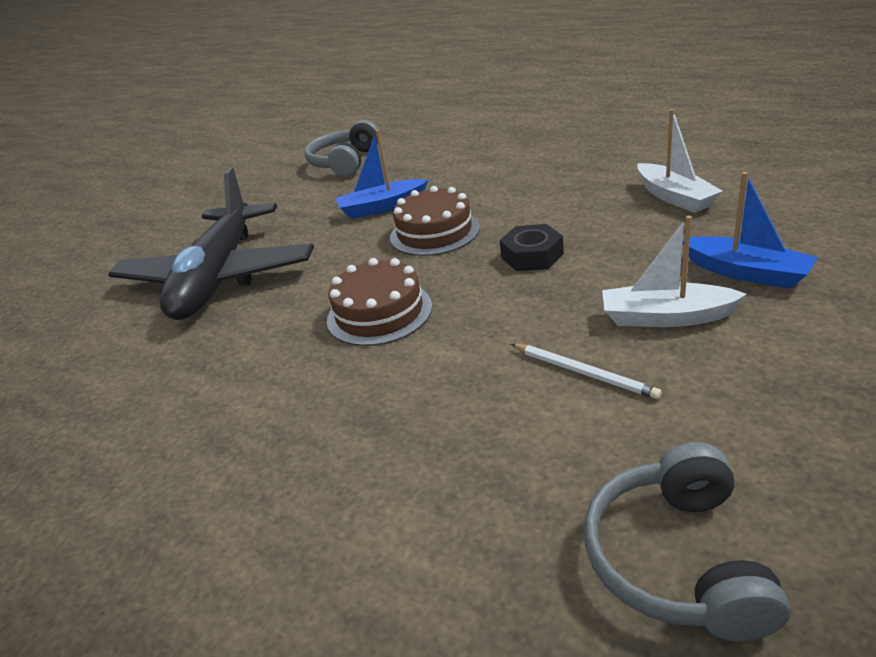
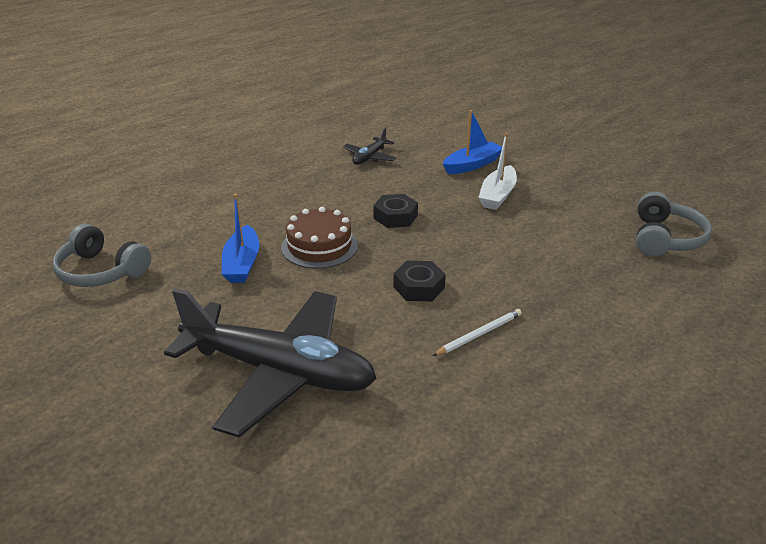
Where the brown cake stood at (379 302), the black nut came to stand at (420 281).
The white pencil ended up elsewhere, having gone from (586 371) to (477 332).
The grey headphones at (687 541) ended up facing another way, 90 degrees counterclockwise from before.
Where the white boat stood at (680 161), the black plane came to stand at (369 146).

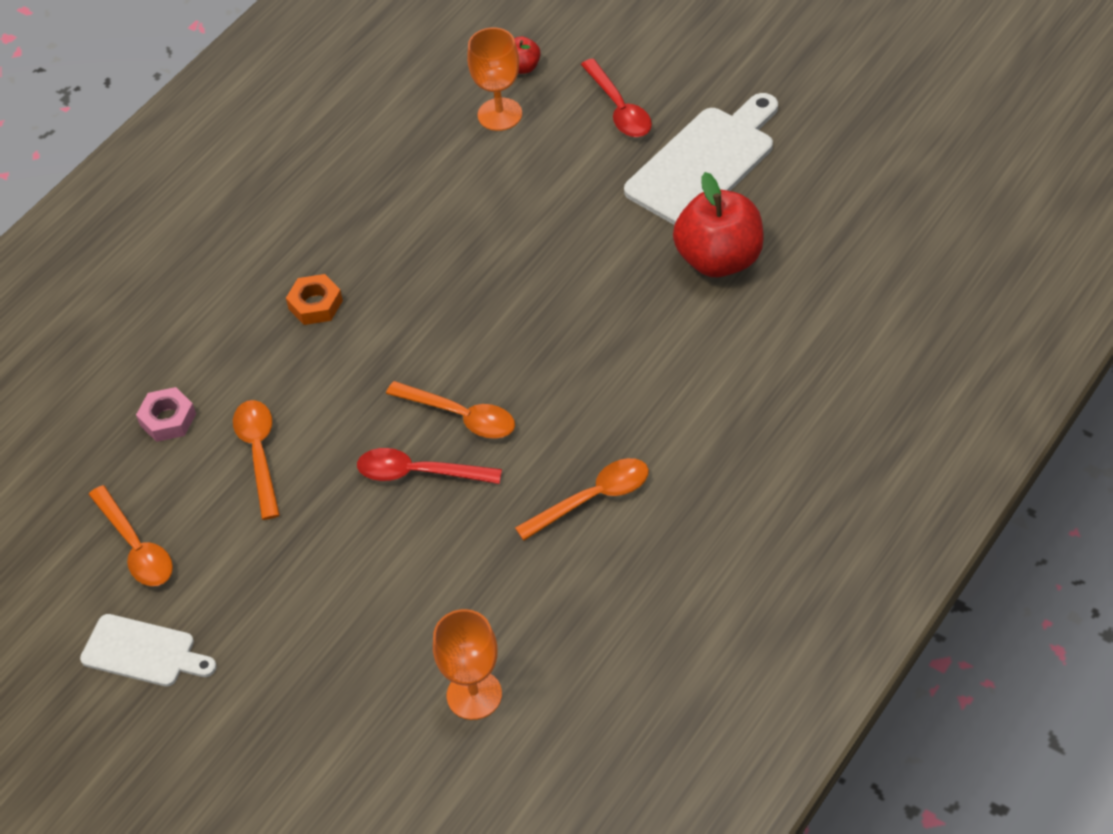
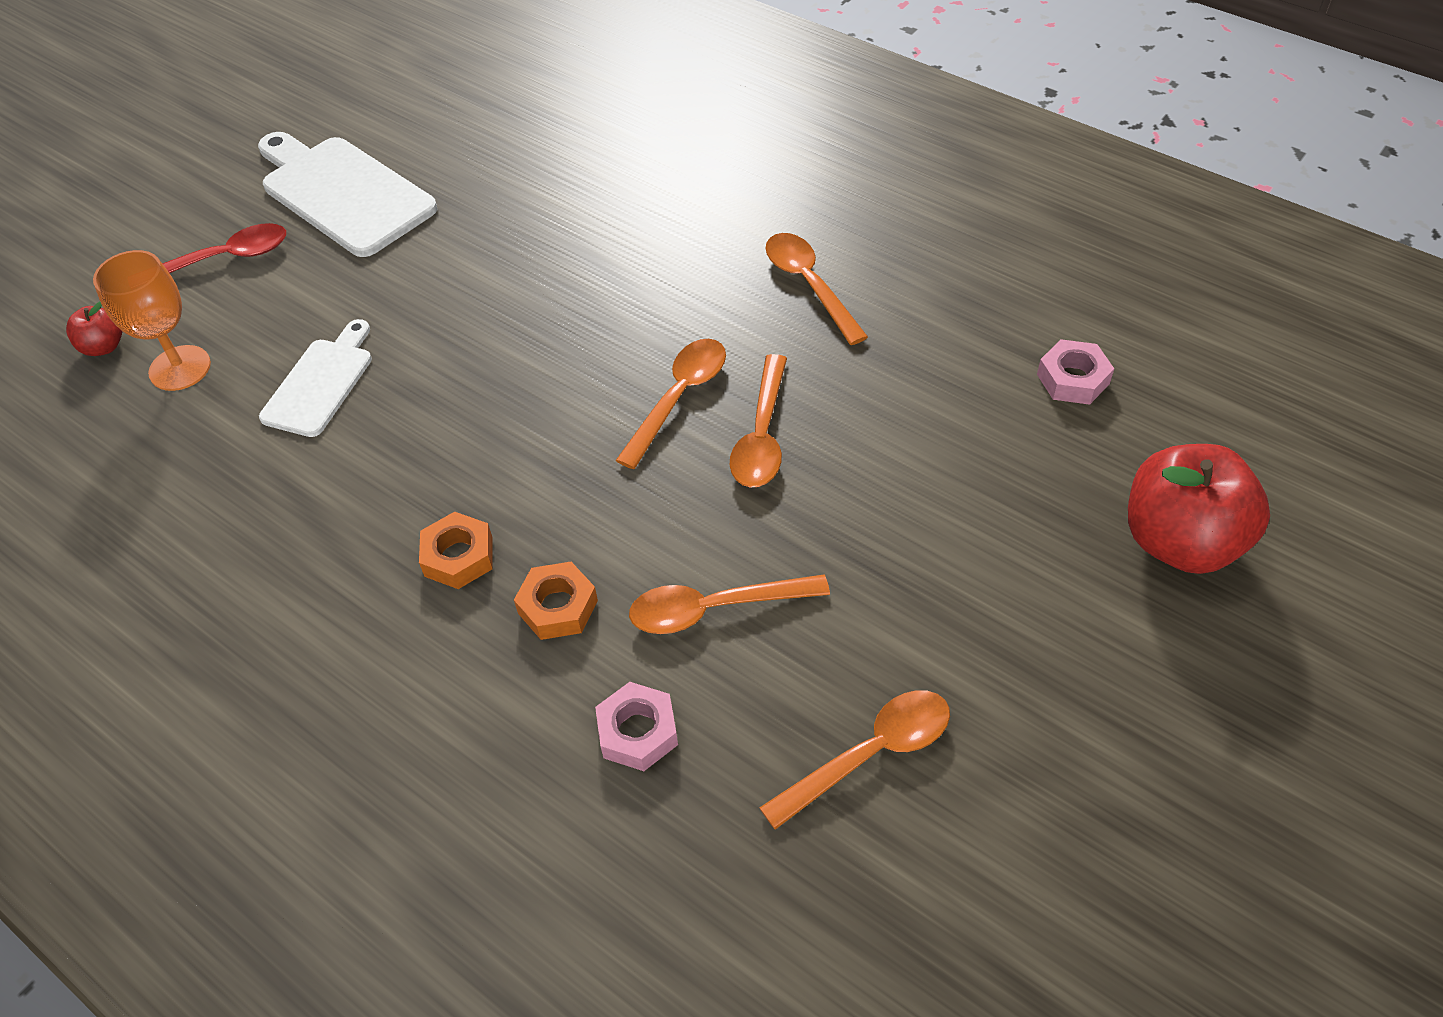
The white cutting board ended up elsewhere, having gone from (148 650) to (315 378).
What was the red spoon at (429 466) turned into the orange spoon at (758 421).
Where the orange goblet stood at (467 664), the pink nut came to stand at (1075 372).
The red apple ended up elsewhere, having gone from (718 224) to (1199 509).
The second view gained the orange nut at (556 601).

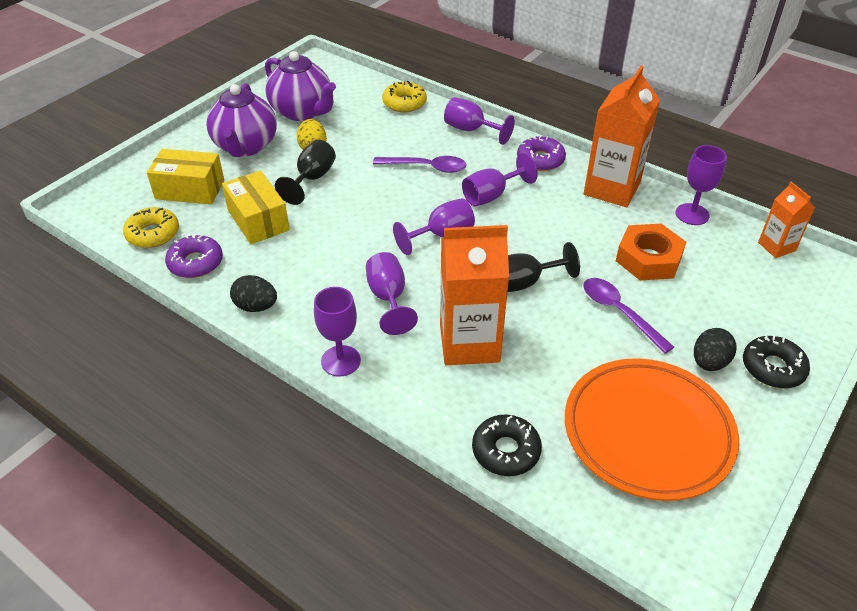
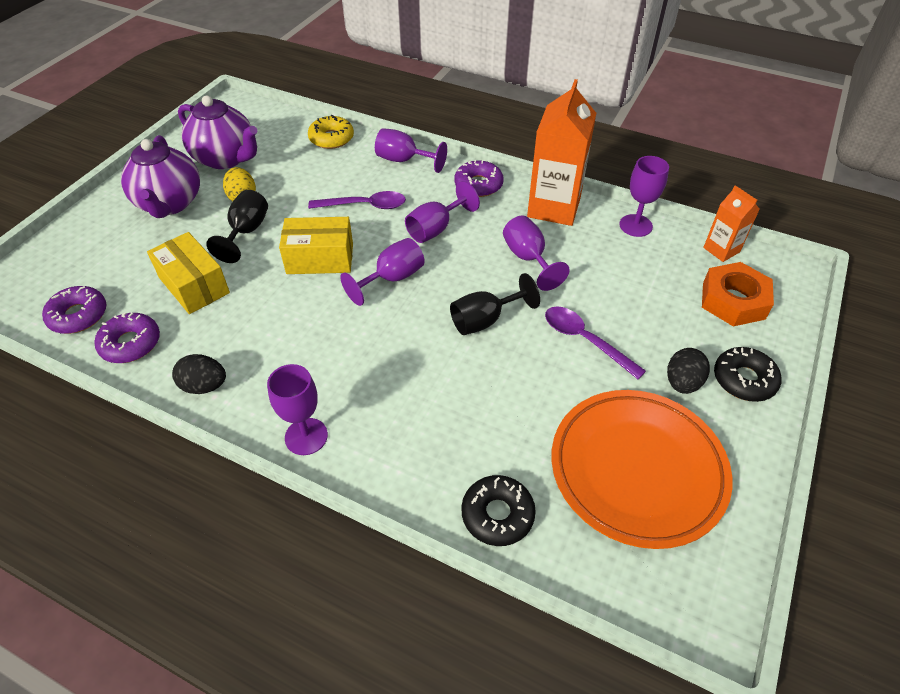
What was the yellow donut at (151 227) turned into the purple donut at (74 310).
The yellow box ended up elsewhere, having gone from (185 176) to (316 245).
The purple goblet ended up elsewhere, having gone from (392 293) to (536 253).
The second view lost the orange carton at (474 295).
The orange nut ended up elsewhere, having gone from (651 252) to (738 294).

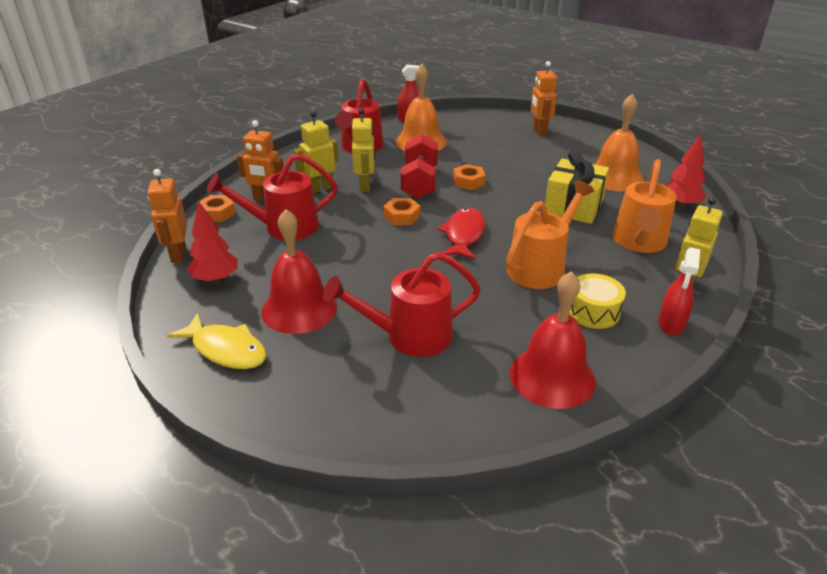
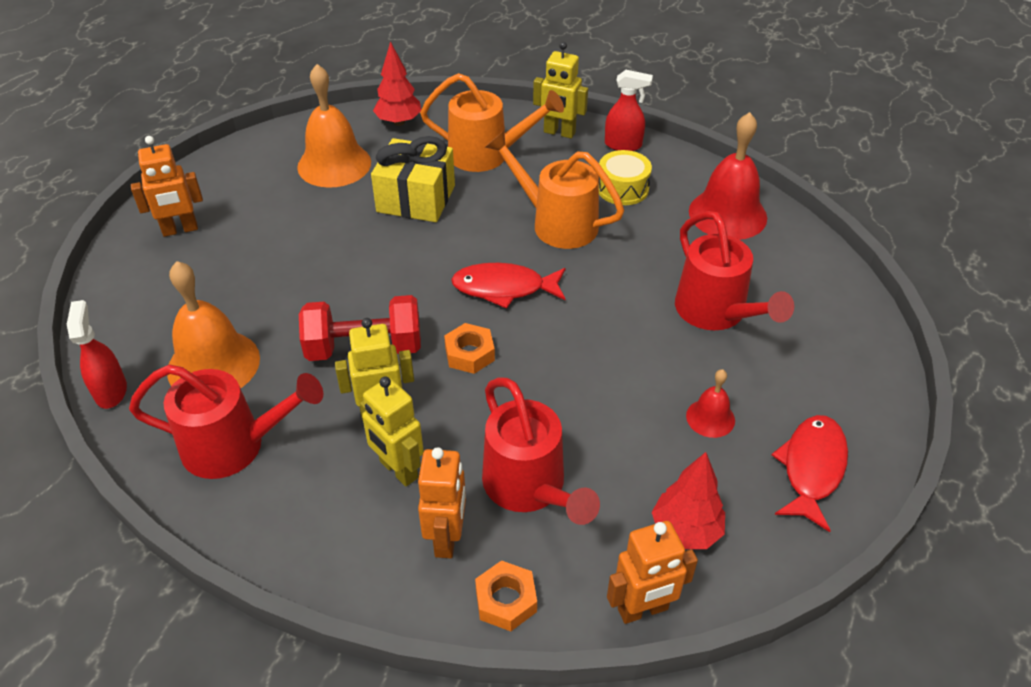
What was the yellow fish at (216 341) turned into the red fish at (810 473).
The size of the red bell at (299 271) changed by a factor of 0.51.
The second view lost the orange nut at (469 177).

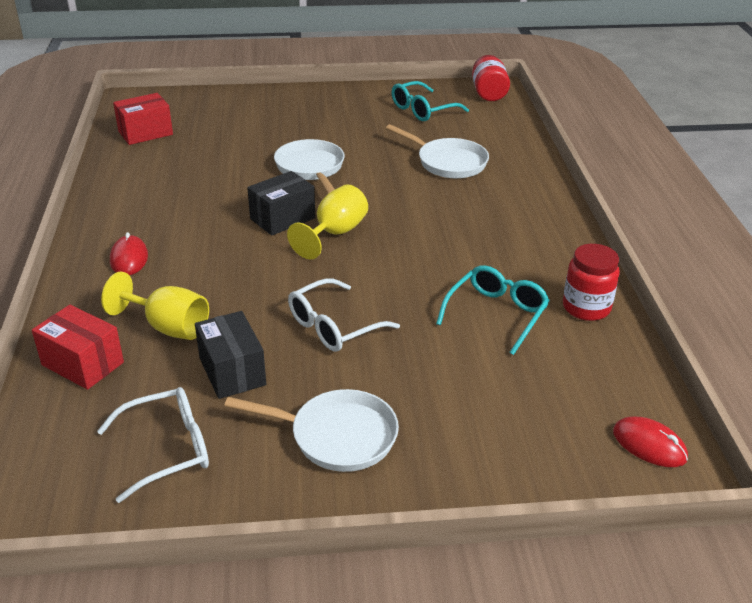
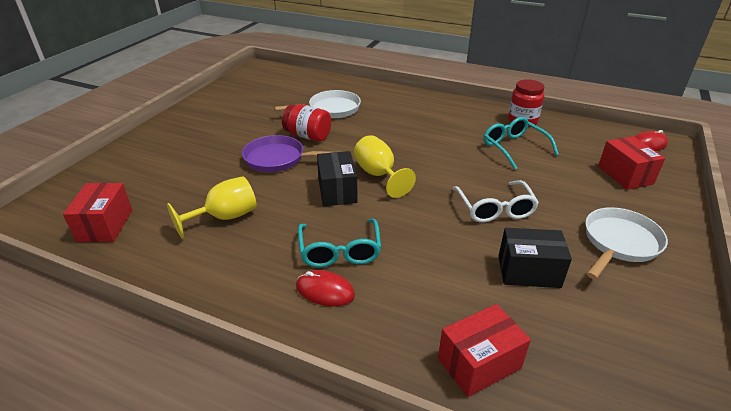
The second view lost the white glasses at (153 445).
The yellow goblet ended up elsewhere, having gone from (155 306) to (212 207).
What was the white pan at (309 166) turned into the purple pan at (286 153).
The turquoise glasses ended up elsewhere, having gone from (430 101) to (339 243).
The red jar ended up elsewhere, having gone from (491 78) to (306 123).
The second view gained the red box at (631 163).

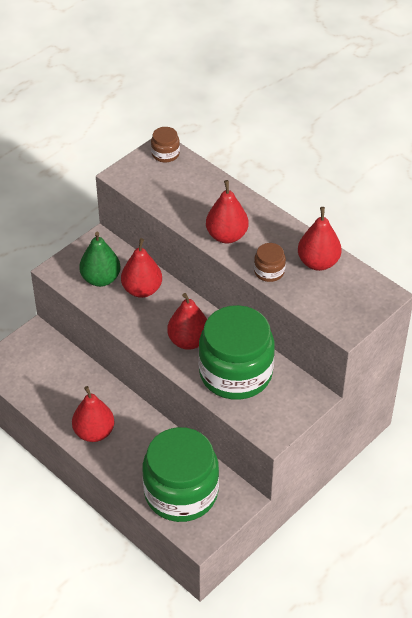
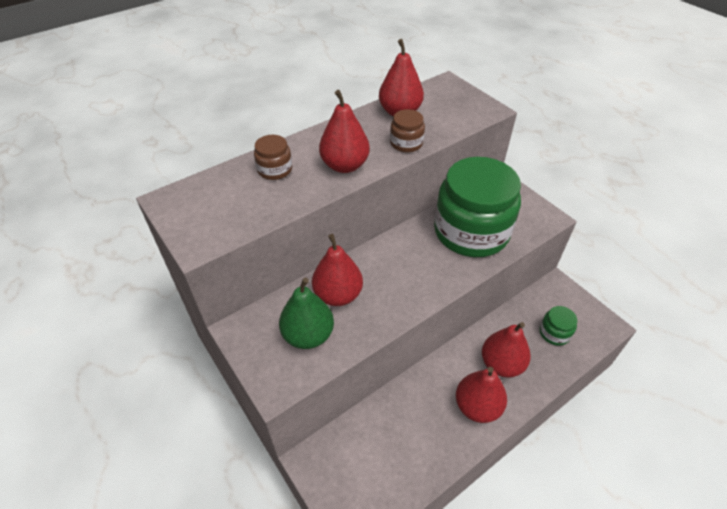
The size of the green jar at (180 474) changed by a factor of 0.42.
The brown jar ended up elsewhere, having gone from (165 145) to (273 157).
The red pear ended up elsewhere, having gone from (187 321) to (506 349).

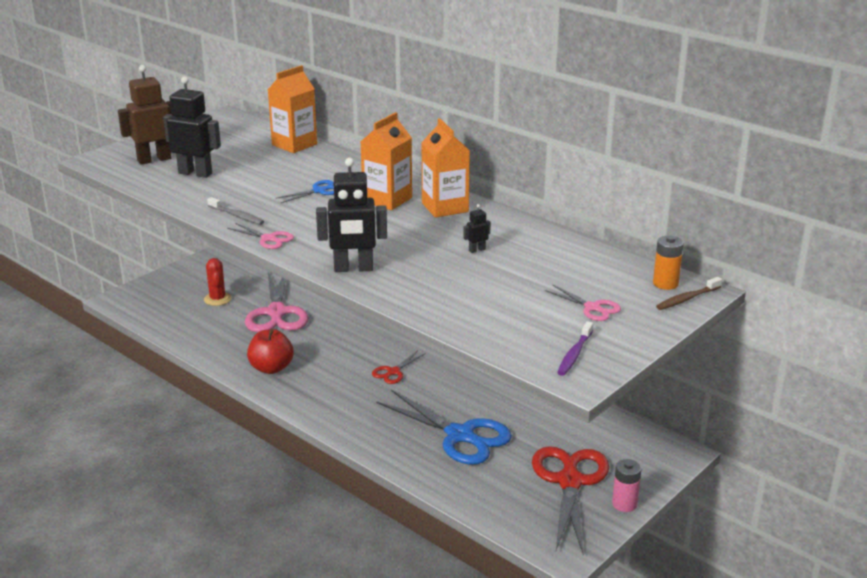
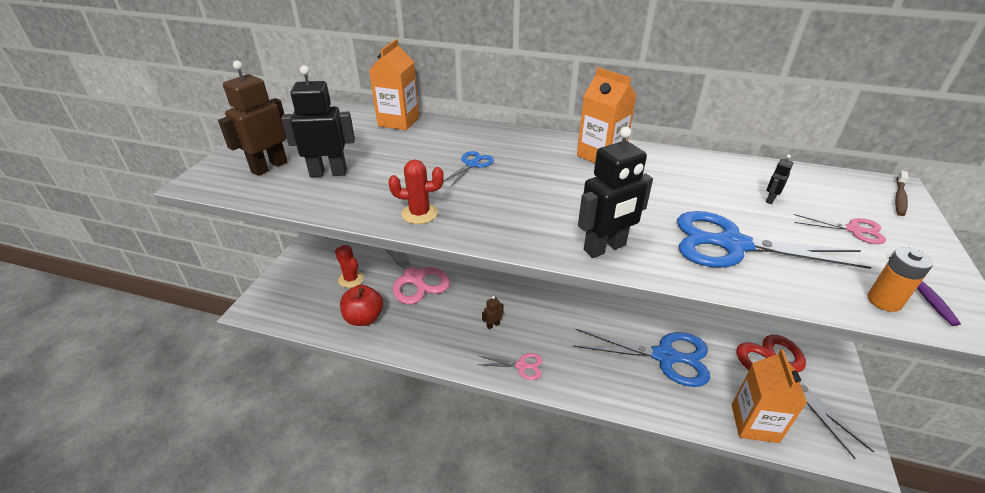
Where the grey toothbrush stood at (235 211), the red cactus came to stand at (416 192).
The pink scissors ended up elsewhere, having gone from (260 236) to (509 366).
The red apple ended up elsewhere, having gone from (270 351) to (361 305).
The orange carton ended up elsewhere, having gone from (386 161) to (769 396).
The second view lost the red scissors at (399 367).
The black robot ended up elsewhere, having gone from (477 228) to (780 179).
The second view lost the pink battery at (626 485).
The orange battery ended up elsewhere, having gone from (668 263) to (900 279).
The second view gained the brown robot at (493 312).
The second view gained the blue scissors at (774 240).

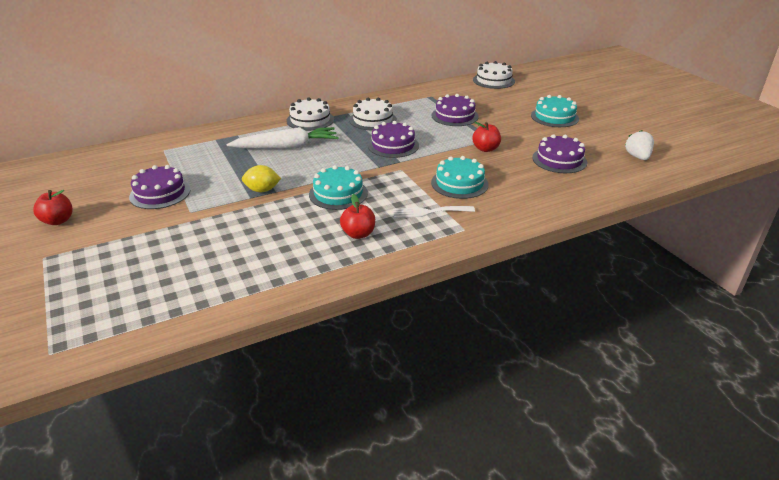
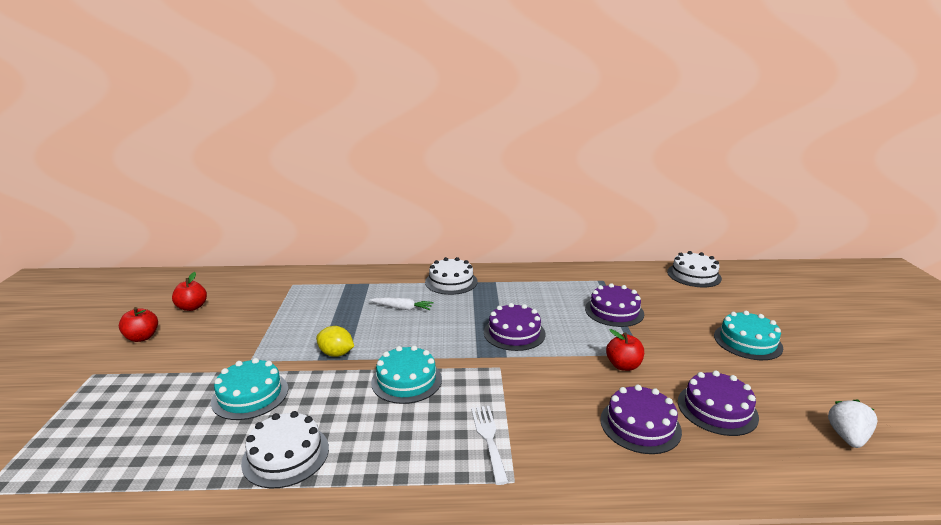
The purple cake ended up elsewhere, having gone from (160 187) to (641 419).
The size of the white carrot at (283 138) changed by a factor of 0.54.
The red apple ended up elsewhere, having gone from (357 216) to (189 291).
The white cake ended up elsewhere, having gone from (373 114) to (285 450).
The white fork at (434 212) ended up facing another way, 60 degrees clockwise from before.
The turquoise cake ended up elsewhere, having gone from (460 177) to (249 389).

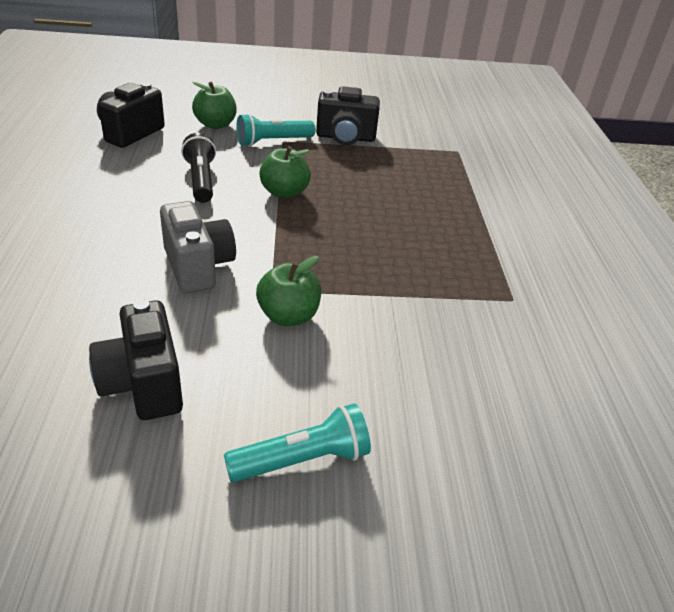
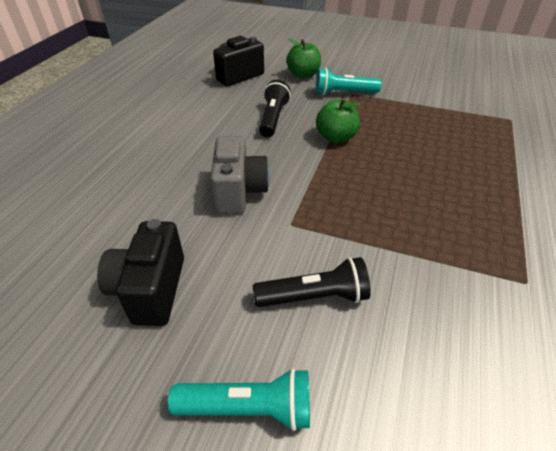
The second view lost the green apple at (288 291).
The second view lost the black camera at (348 115).
The second view gained the black flashlight at (312 282).

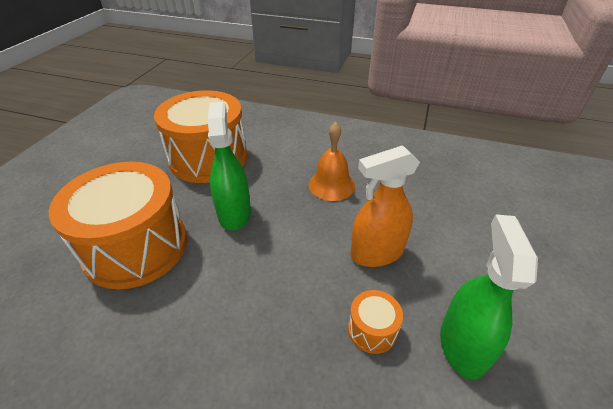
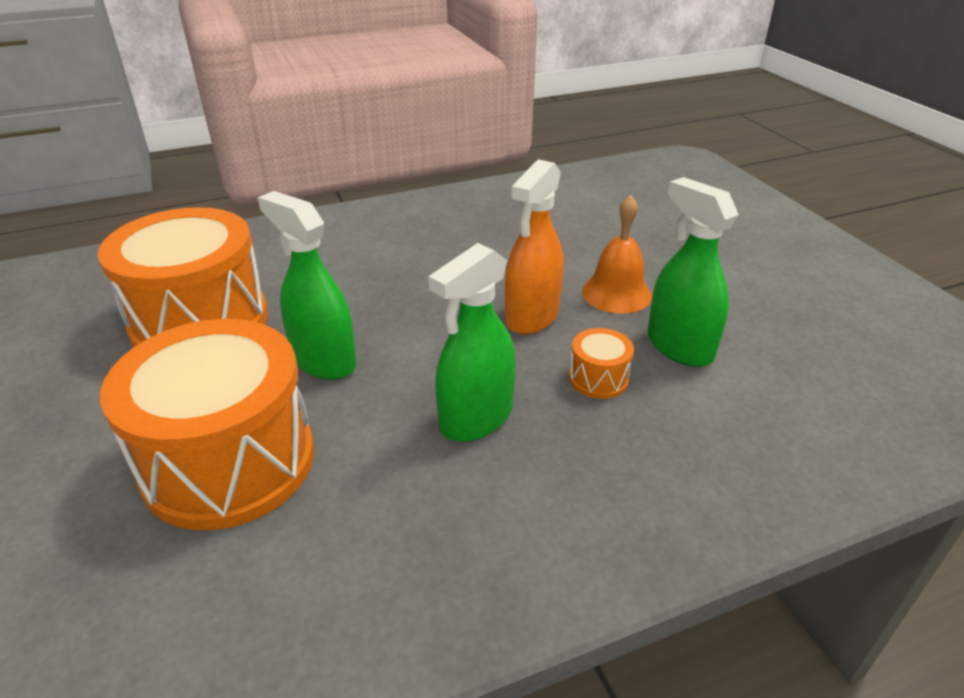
The orange bell ended up elsewhere, having gone from (331 161) to (617 254).
The second view gained the green spray bottle at (472 342).

